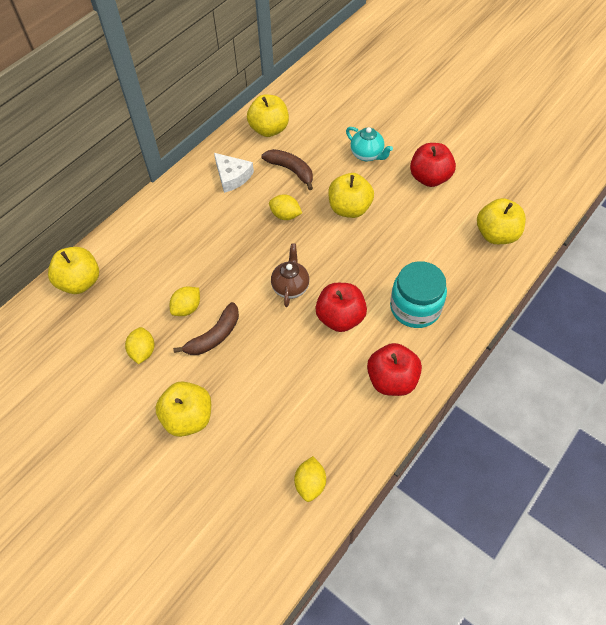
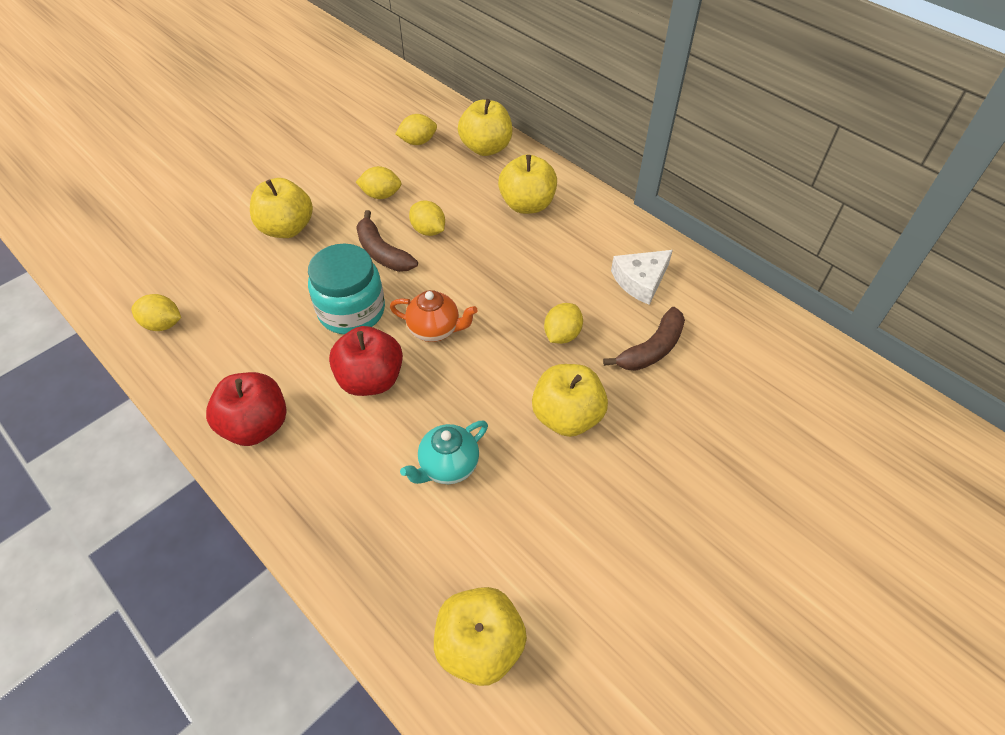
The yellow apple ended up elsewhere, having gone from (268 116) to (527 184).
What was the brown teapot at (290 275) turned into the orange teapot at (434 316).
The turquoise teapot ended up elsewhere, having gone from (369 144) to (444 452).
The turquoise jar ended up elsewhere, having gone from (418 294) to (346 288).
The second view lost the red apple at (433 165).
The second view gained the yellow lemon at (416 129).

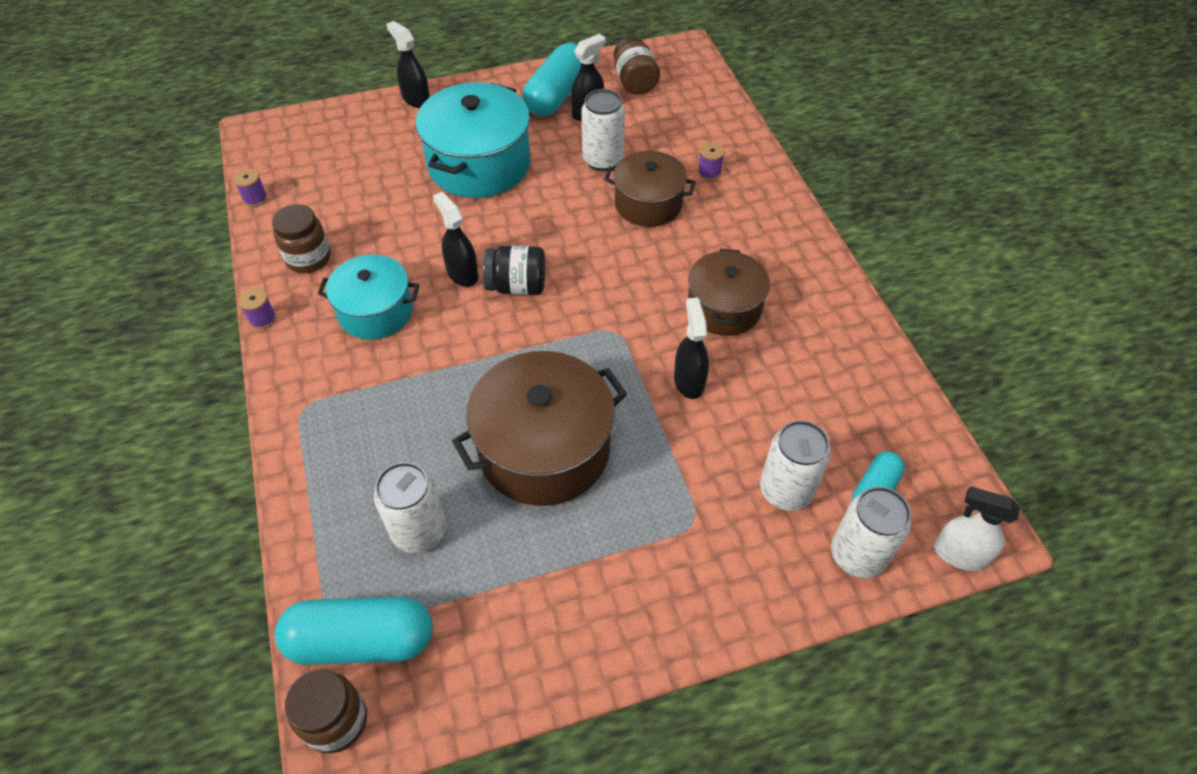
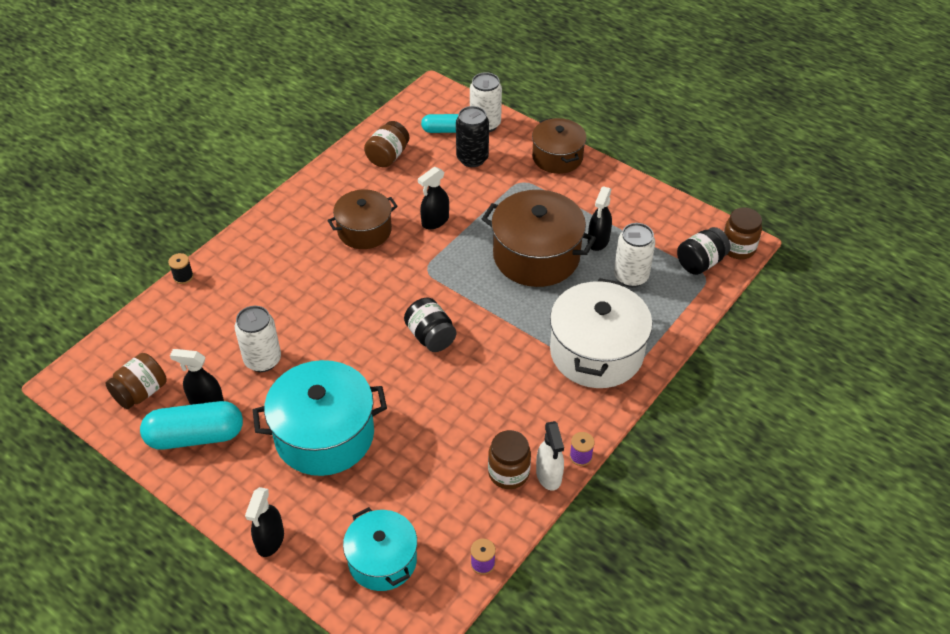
Where the turquoise capsule stood at (353 631), the black jar came to stand at (703 251).
The turquoise pot ended up elsewhere, having gone from (368 297) to (380 549).
The black spray bottle ended up elsewhere, having gone from (455 239) to (600 218).
The brown pot ended up elsewhere, having gone from (650 189) to (559 146).
The second view lost the purple spool at (711 162).
What was the white can at (795 465) turned into the black can at (472 136).
The white spray bottle ended up elsewhere, having gone from (977 529) to (550 455).
The second view gained the black spool at (181 268).
The second view gained the brown jar at (386 144).
The second view gained the white pot at (601 333).

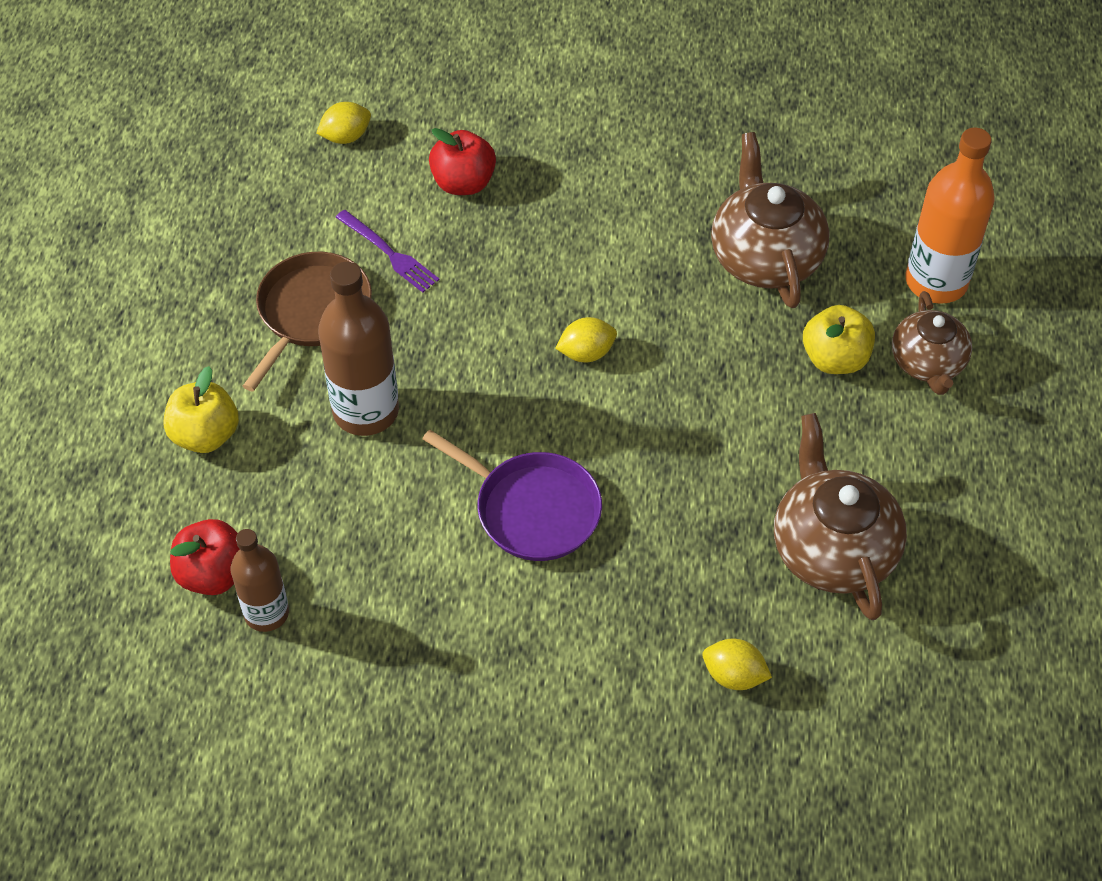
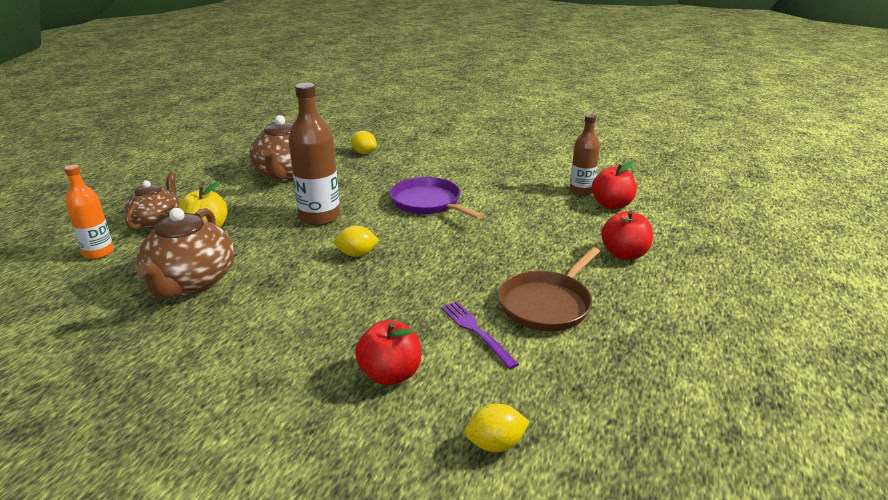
What was the yellow apple at (201 409) turned into the red apple at (627 235).
The brown bottle ended up elsewhere, having gone from (358 349) to (314 154).
The size of the orange bottle at (950 215) changed by a factor of 0.63.

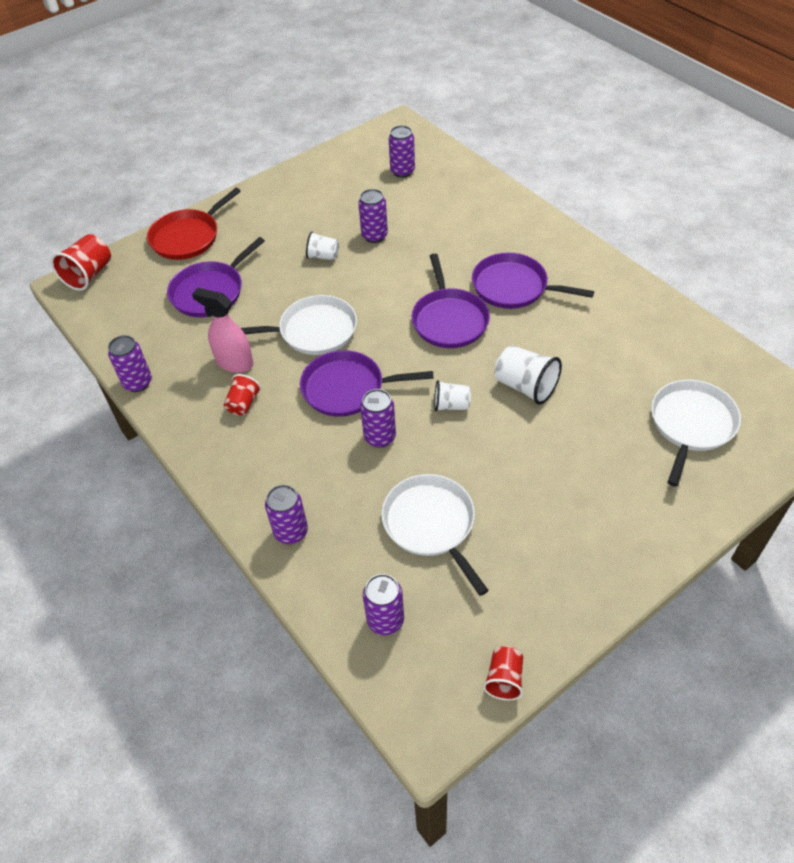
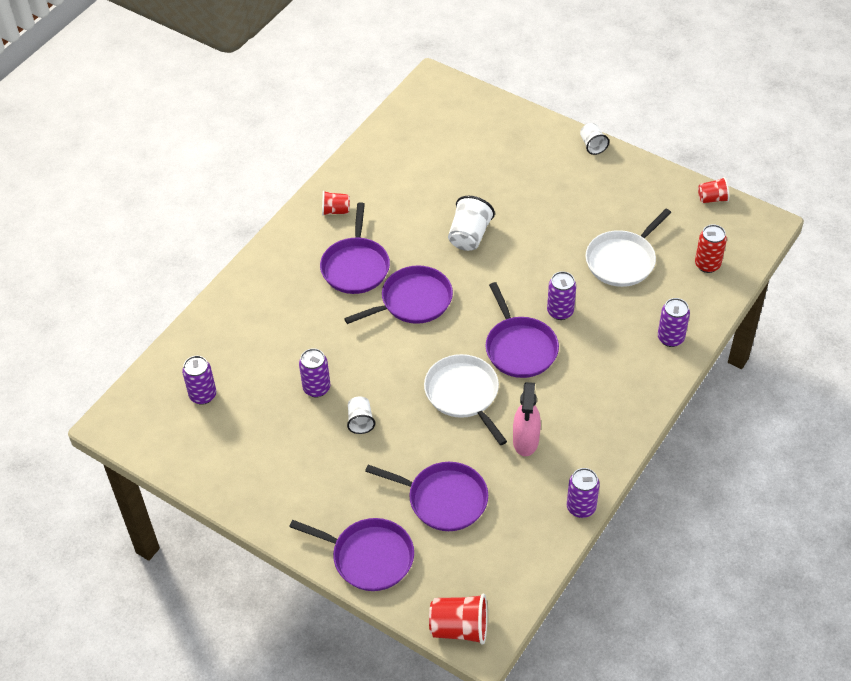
What was the red pan at (194 224) turned into the purple pan at (351 554).
The red cup ended up elsewhere, having gone from (242 395) to (336 203).
What was the purple can at (383 604) turned into the red can at (711 248).
The white cup ended up elsewhere, having gone from (452 395) to (594 139).
The second view lost the white pan at (696 433).

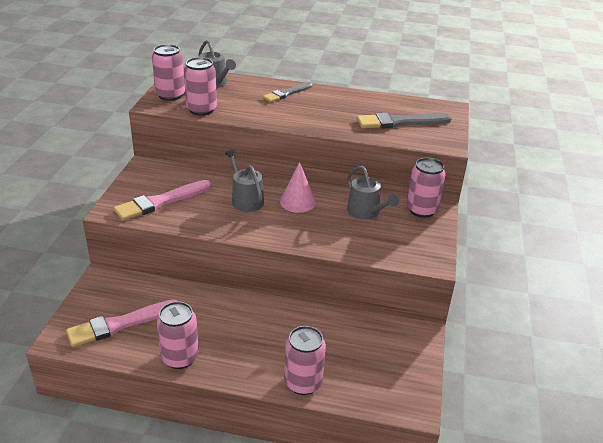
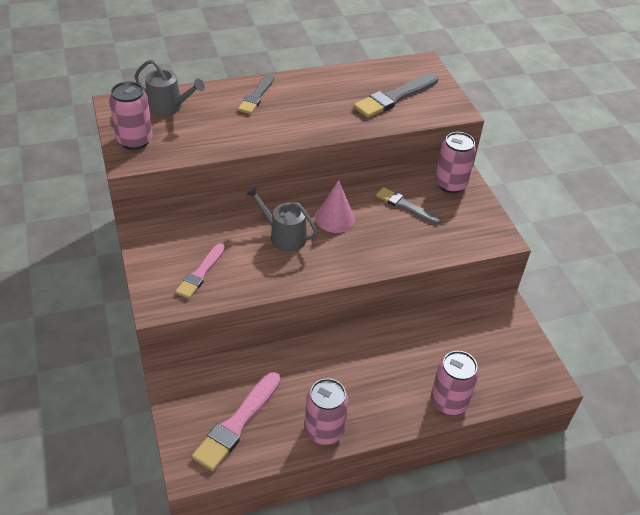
The size of the pink brush at (162 200) changed by a factor of 0.65.
The second view lost the pink can at (200 86).
Where the grey watering can stood at (373 193), the grey brush came to stand at (408 206).

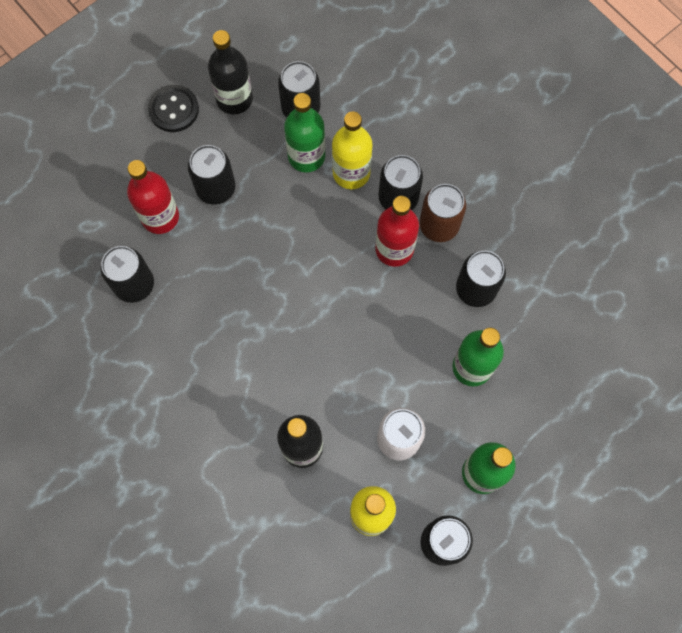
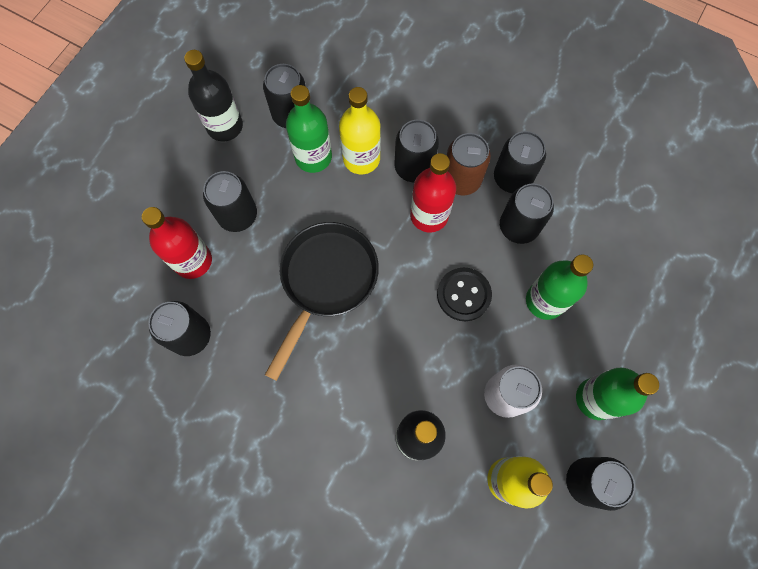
The black button ended up elsewhere, having gone from (173 108) to (464 294).
The second view gained the black pan at (322 301).
The second view gained the black can at (520 162).

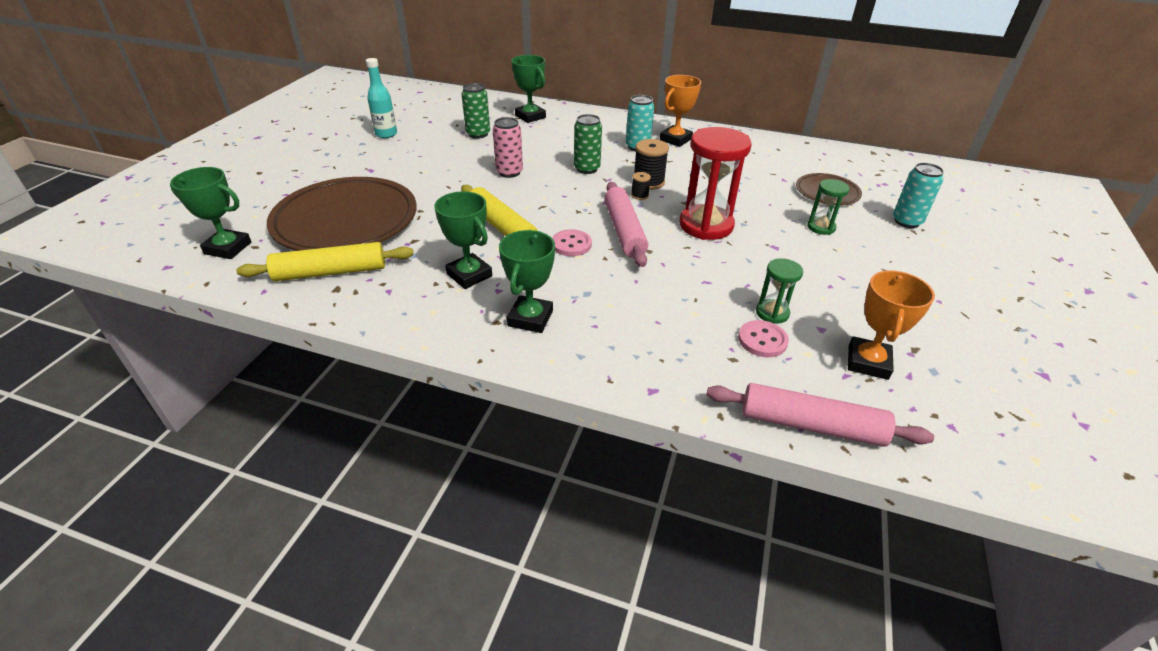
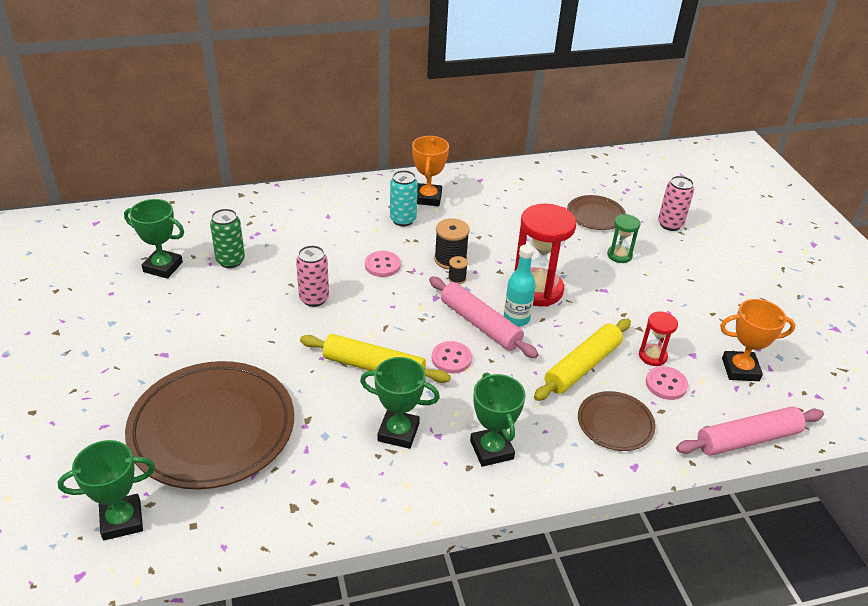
The yellow rolling pin ended up elsewhere, having gone from (325 261) to (582 360).
The turquoise bottle ended up elsewhere, having gone from (381 98) to (520 286).
The green trophy ended up elsewhere, having gone from (529 89) to (154 239).
Where the green can stood at (588 144), the pink button came to stand at (383 264).
What was the green hourglass at (779 291) turned into the red hourglass at (658 339).
The orange trophy at (891 325) ended up facing another way, 75 degrees counterclockwise from before.
What was the turquoise can at (918 195) turned into the pink can at (676 203).
The second view gained the brown plate at (617 421).

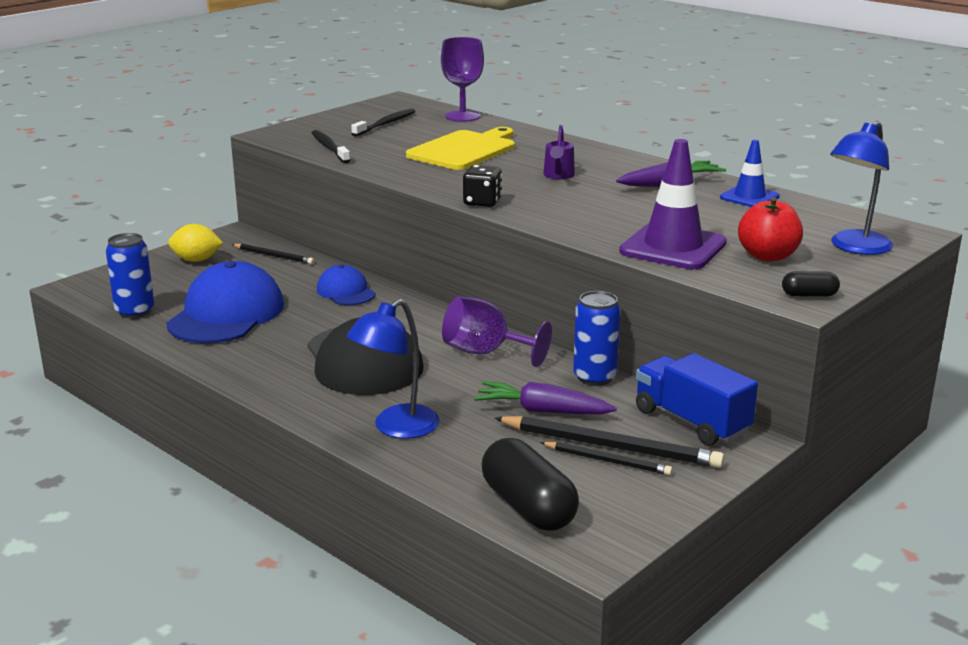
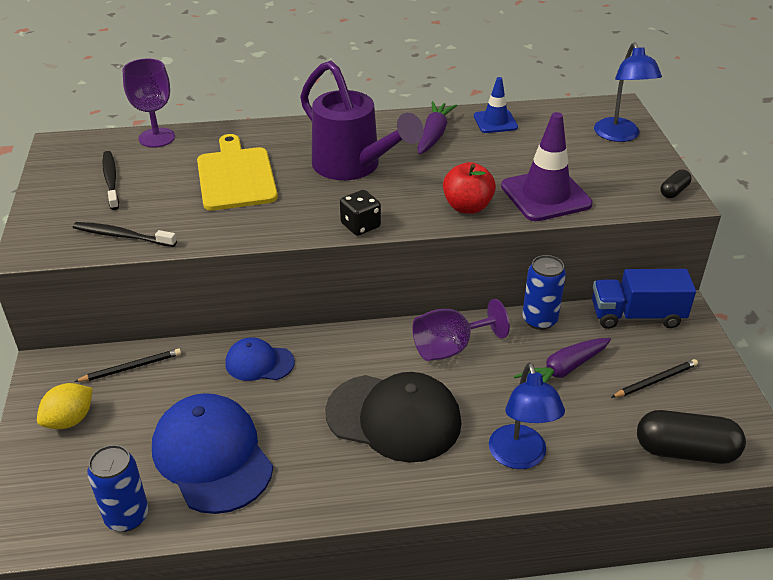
The second view lost the black pencil at (609 442).
The size of the purple watering can at (559 152) changed by a factor of 2.33.
The red apple ended up elsewhere, having gone from (770 229) to (469 188).

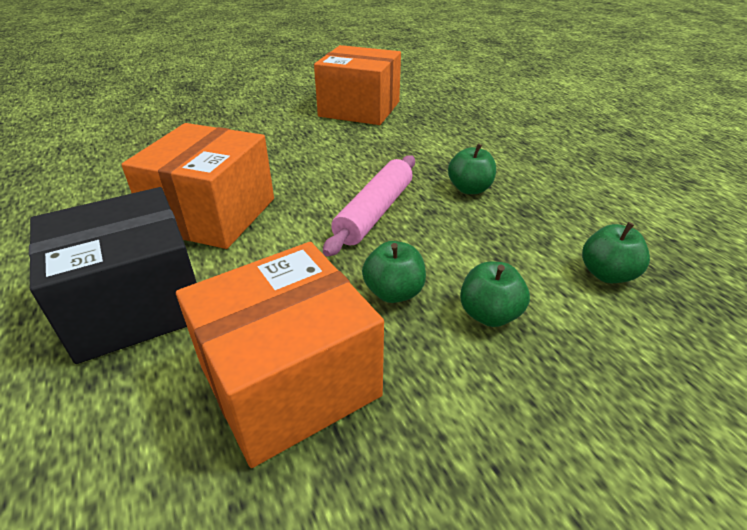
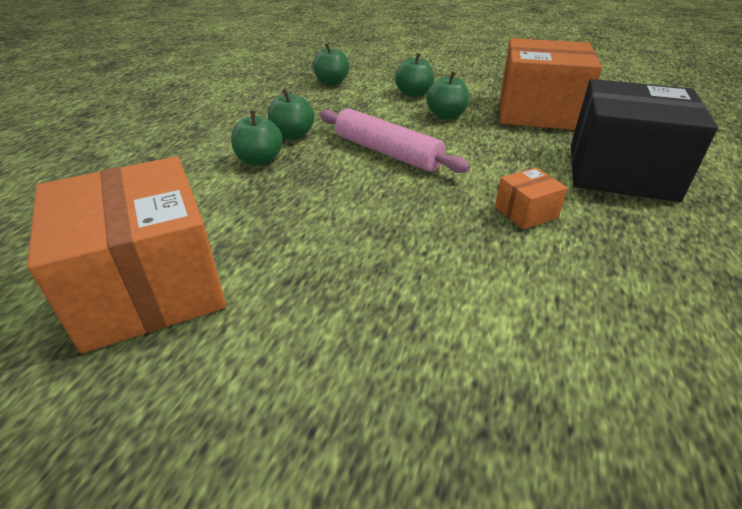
The size of the orange box at (197 186) changed by a factor of 0.42.
The pink rolling pin at (369 206) ended up facing another way, 60 degrees clockwise from before.
The second view gained the green apple at (257 138).

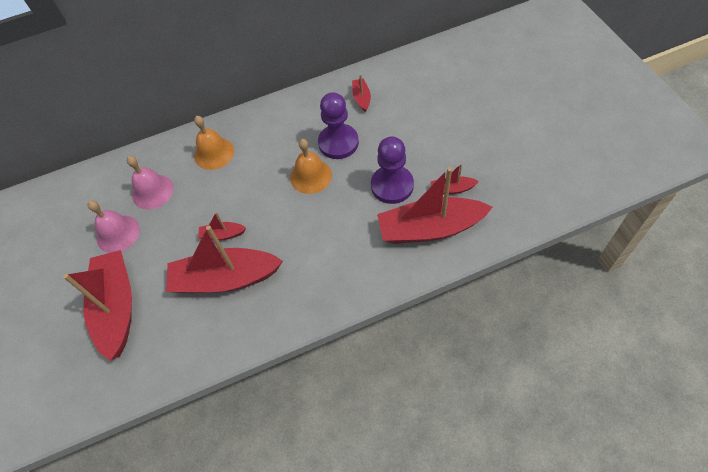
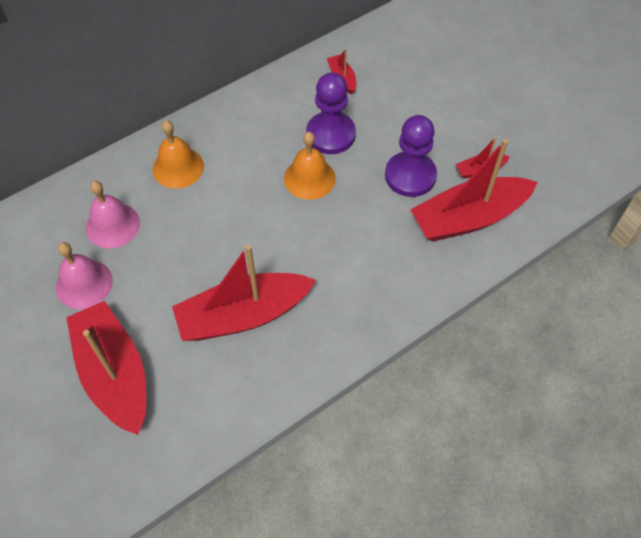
The second view lost the red boat at (222 226).

